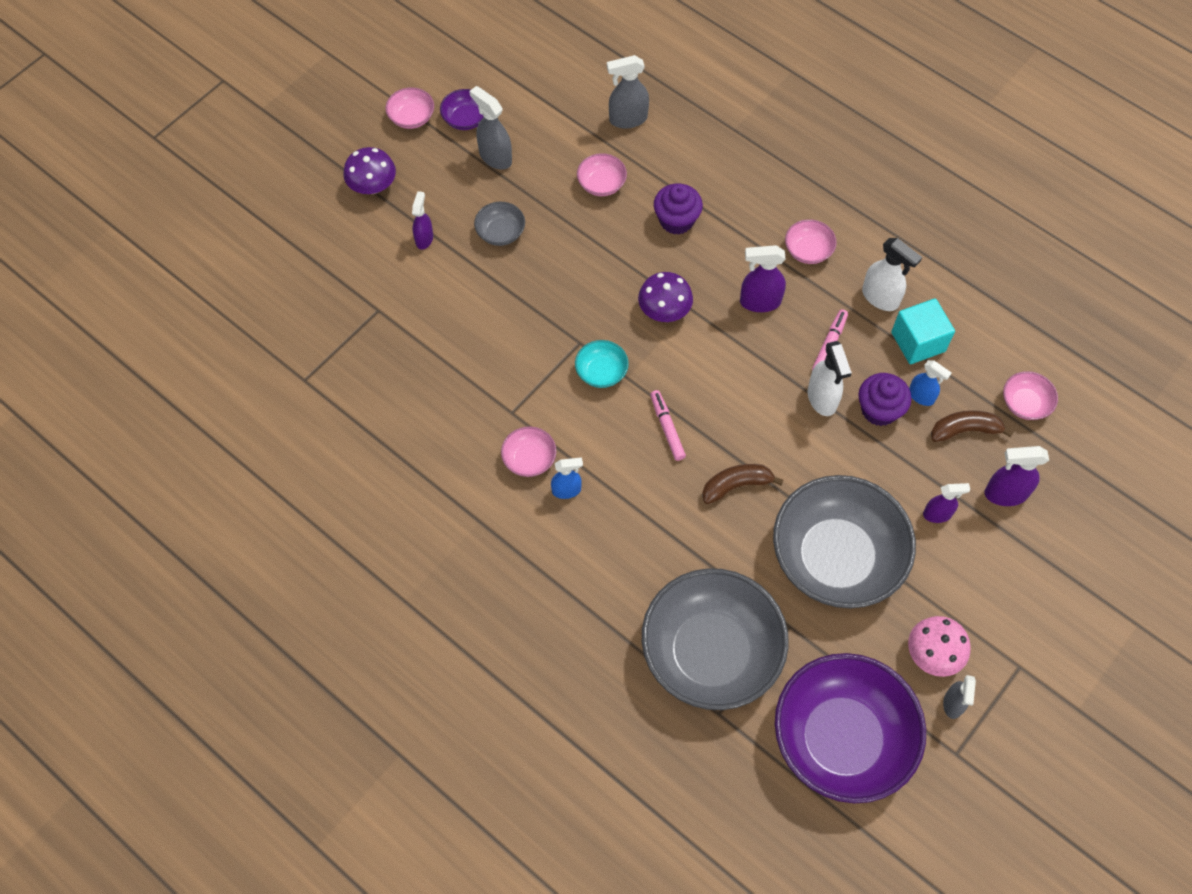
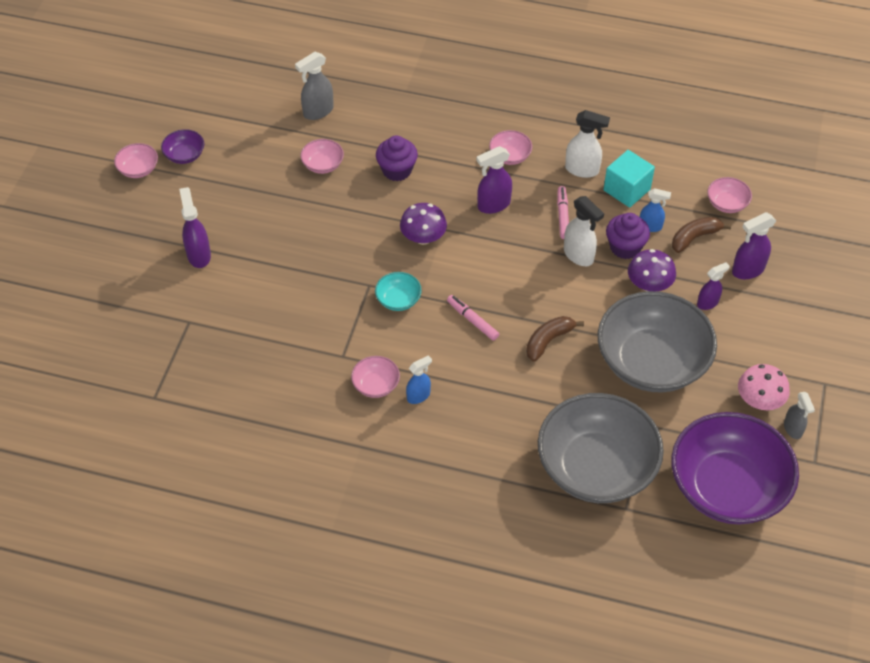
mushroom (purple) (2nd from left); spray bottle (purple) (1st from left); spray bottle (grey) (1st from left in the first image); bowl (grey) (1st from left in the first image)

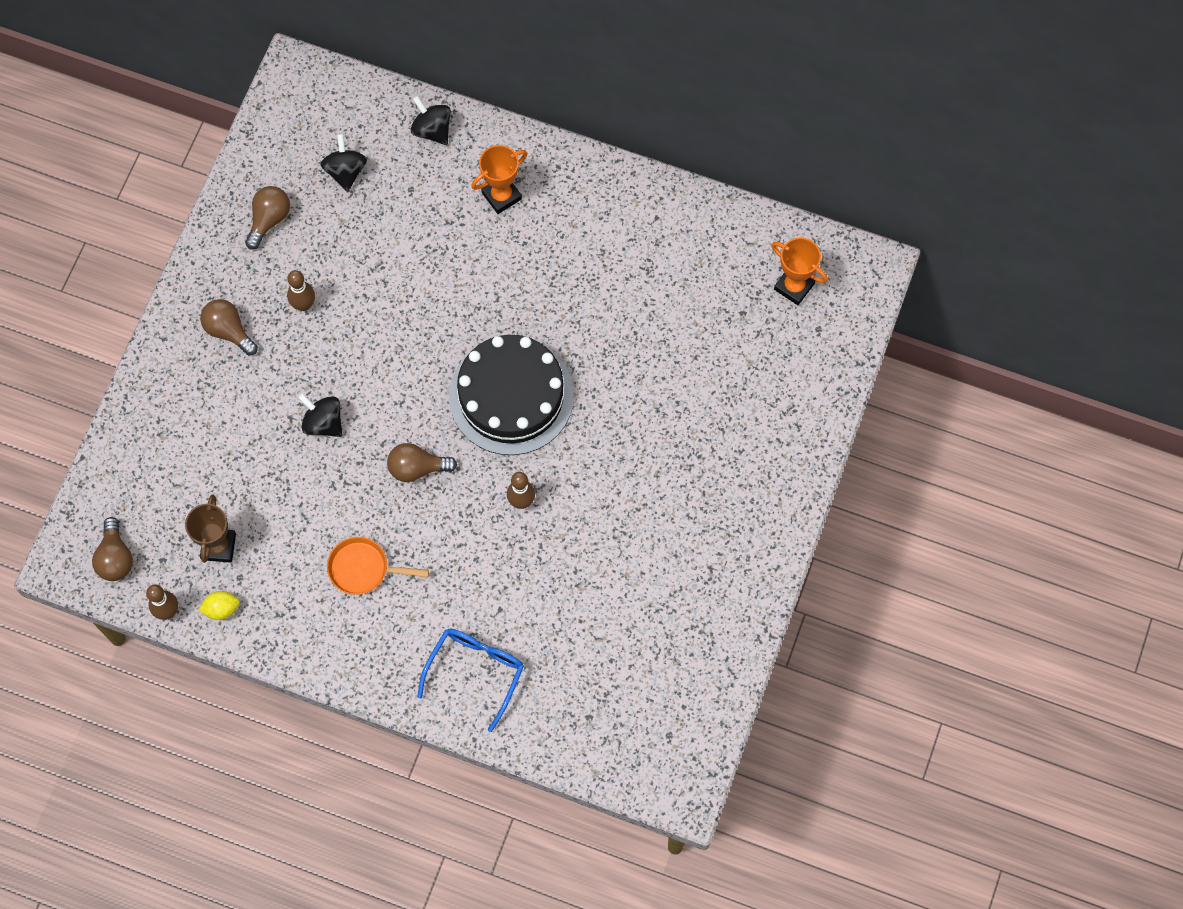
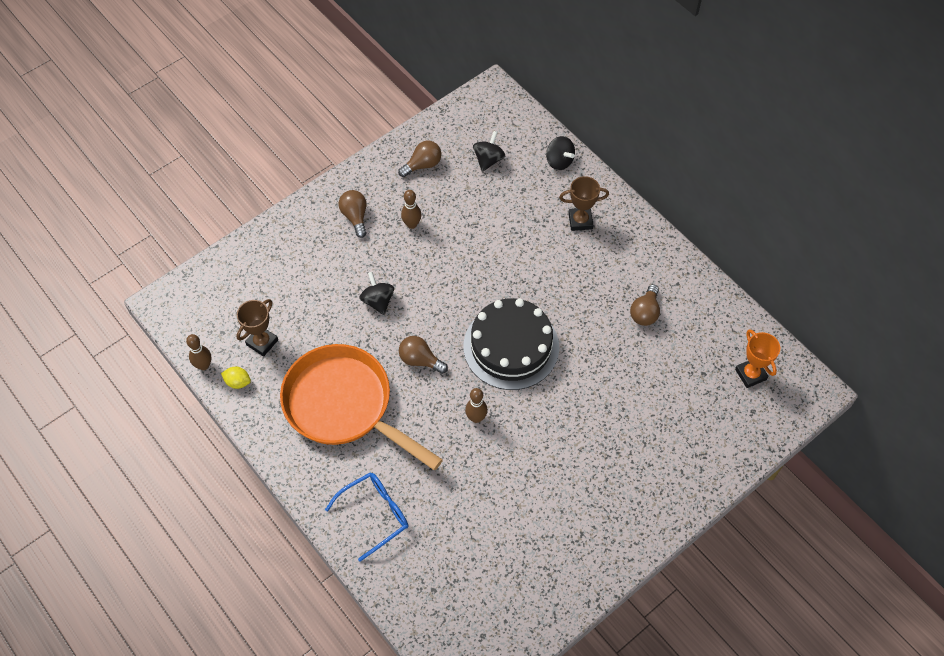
light bulb (brown) (4th from left); pan (orange); spinning top (black) (3rd from left); trophy (brown) (2nd from left)

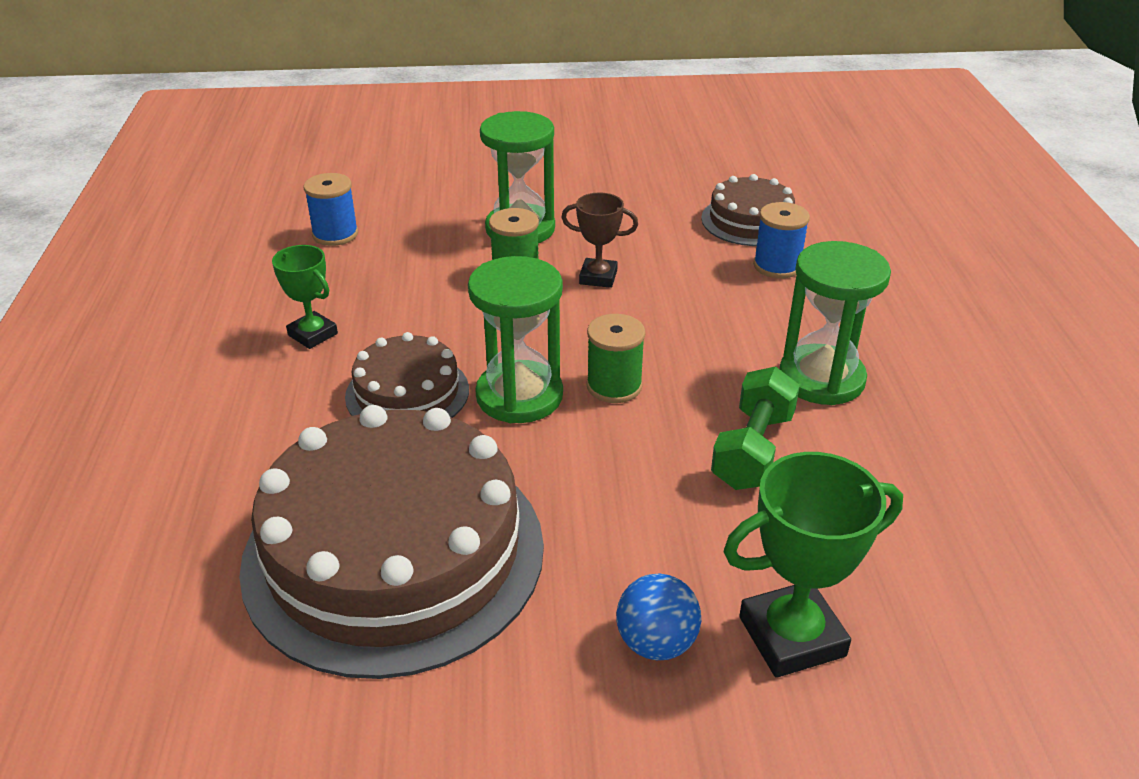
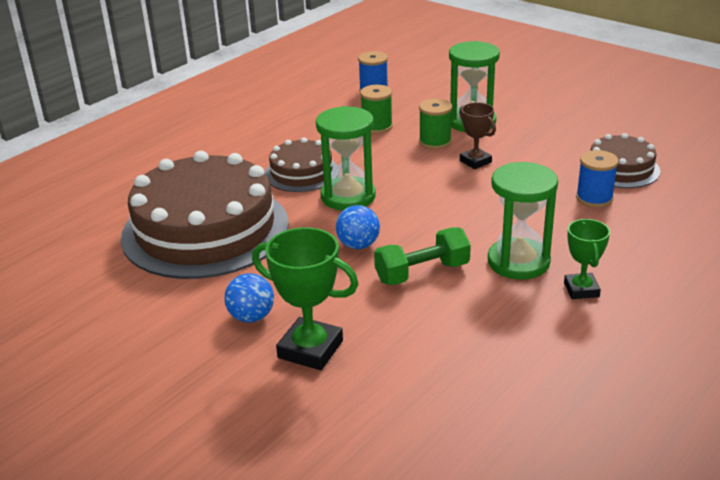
trophy (green) (2nd from left); spool (green) (1st from left); ball (blue) (2nd from left)

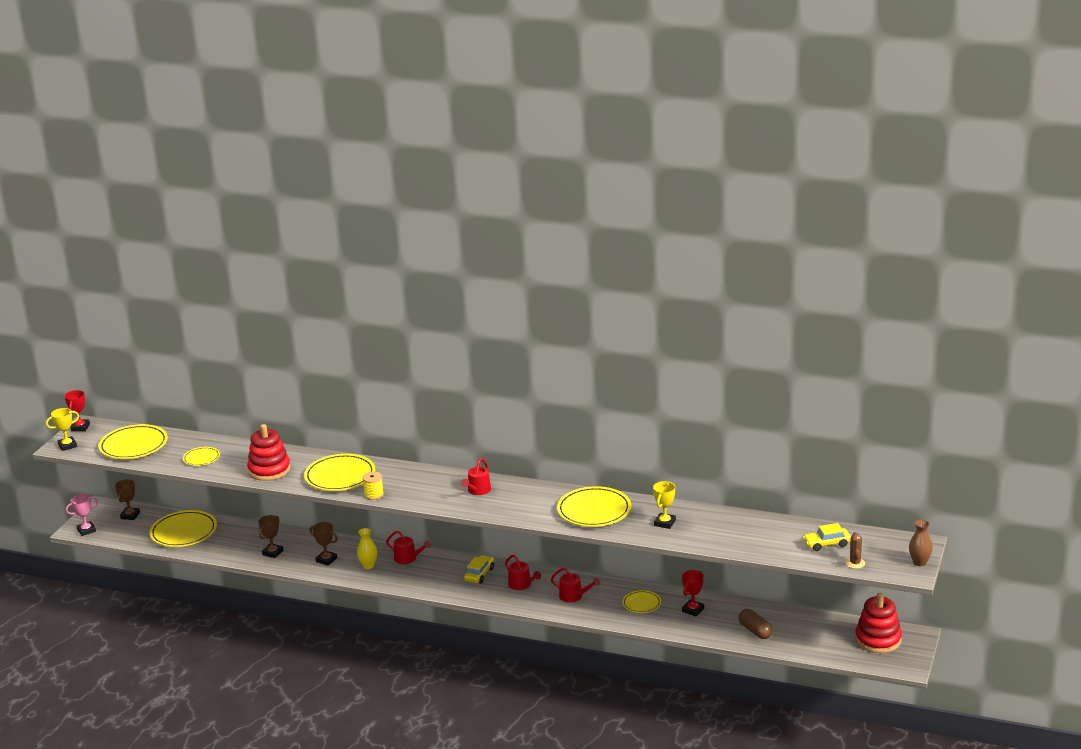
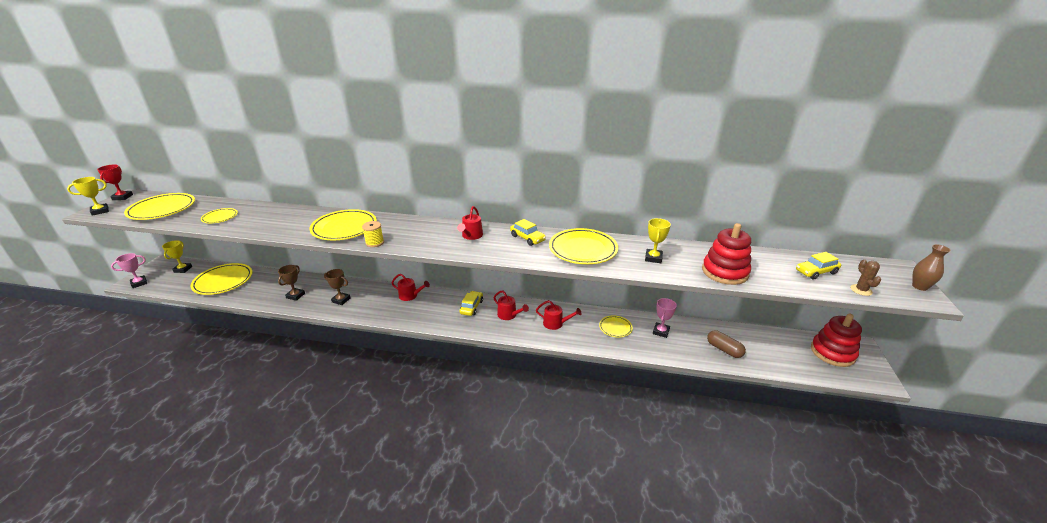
trophy (yellow) (2nd from left); stacking toy (red) (1st from left); vase (yellow); trophy (pink) (2nd from left); car (yellow) (2nd from left)

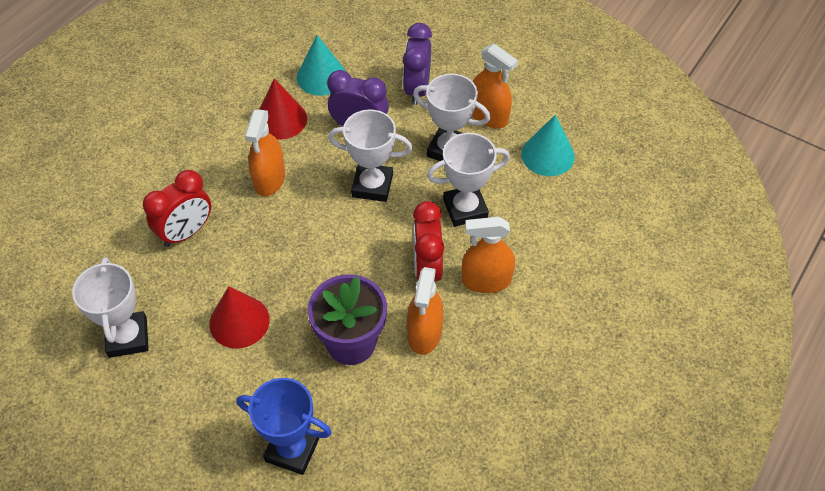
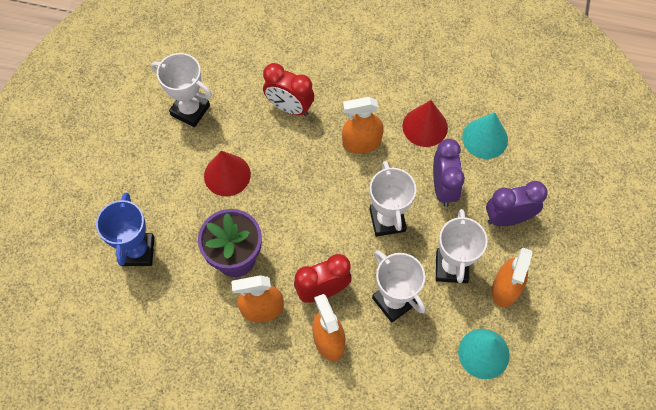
trophy (white) (1st from left)

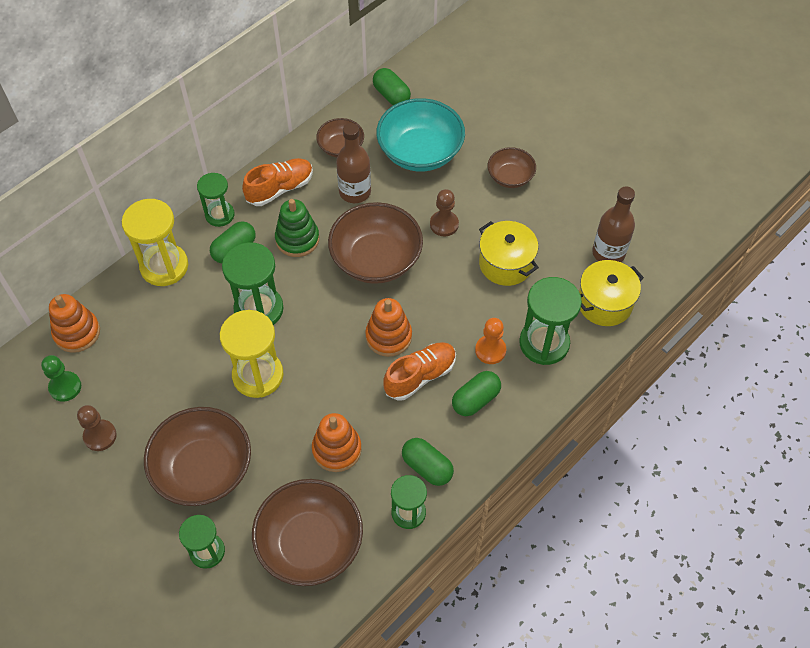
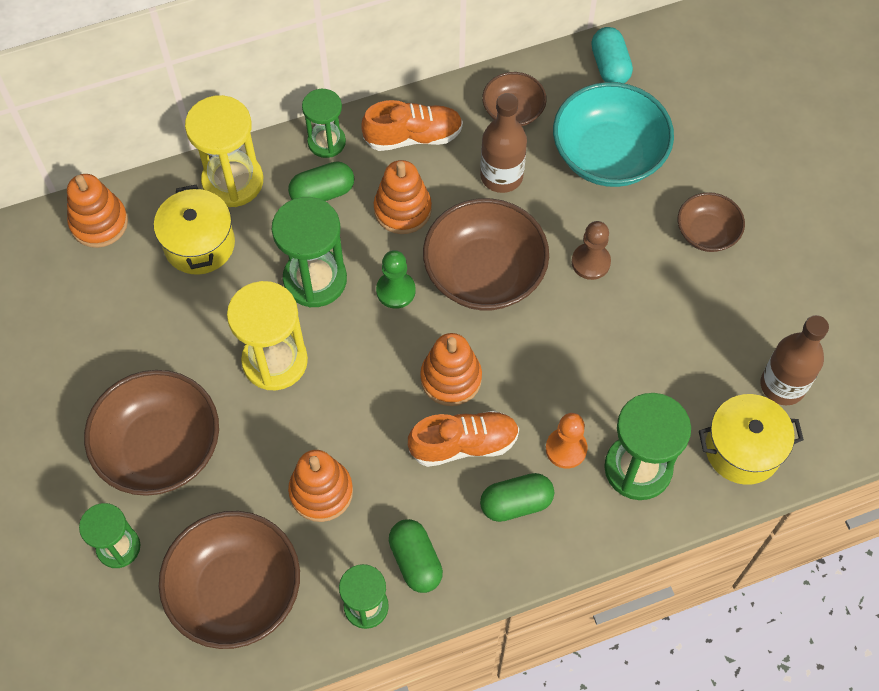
pawn (green); pawn (brown) (1st from left in the first image); stacking toy (orange) (3rd from left); capsule (turquoise); pot (yellow) (1st from left)

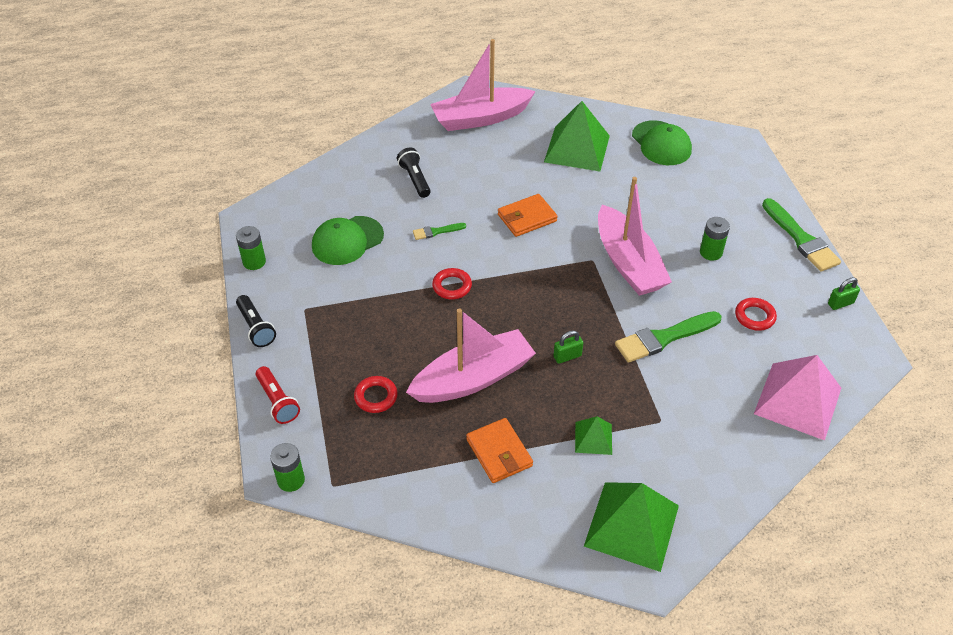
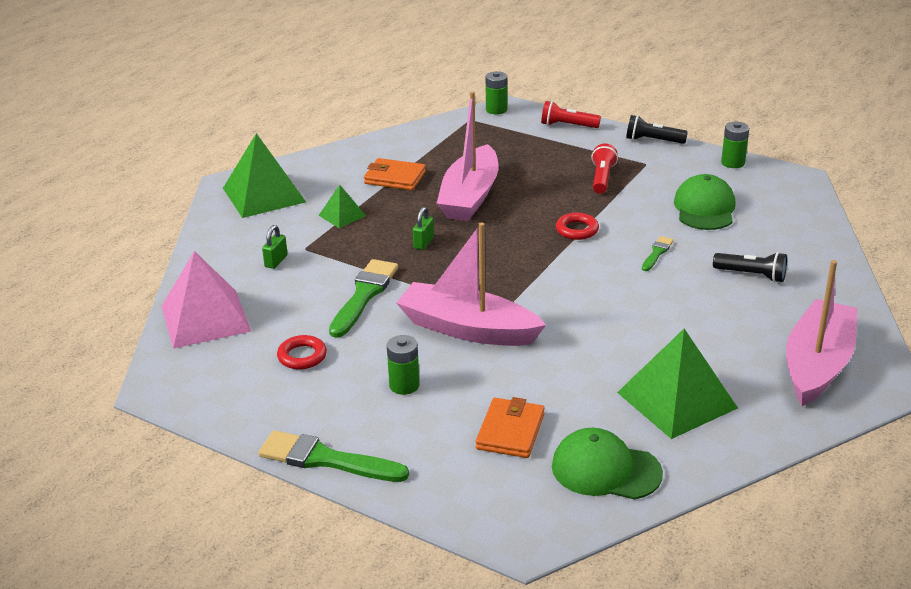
ring (red) (1st from left in the first image); wallet (orange) (2nd from left); padlock (green) (1st from left); flashlight (red) (2nd from left)

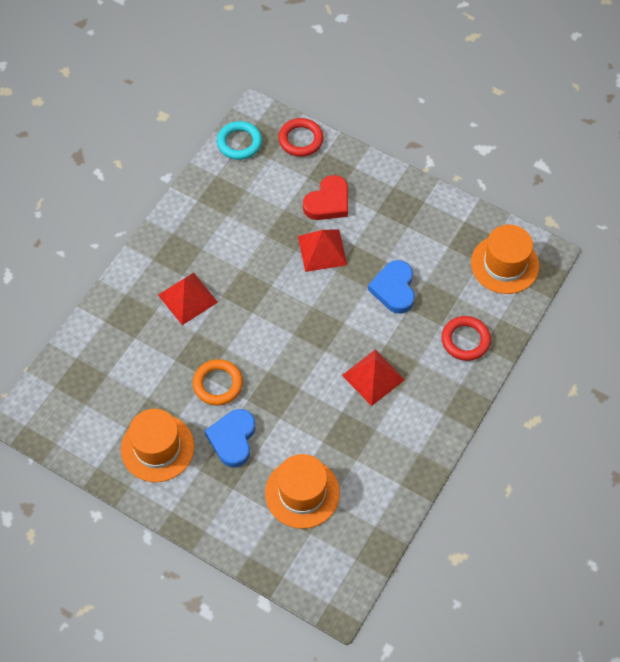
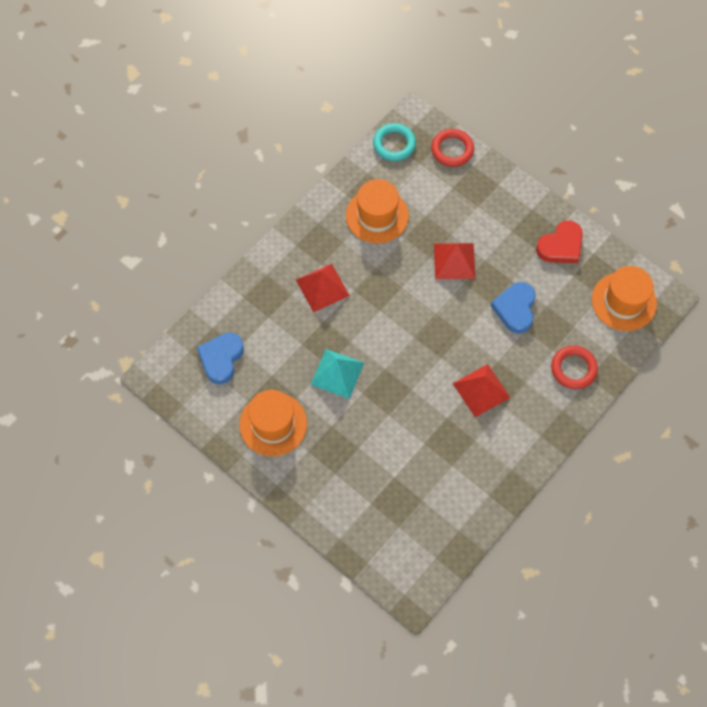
pyramid (turquoise); heart (blue) (1st from left); hat (orange) (2nd from left); heart (red)

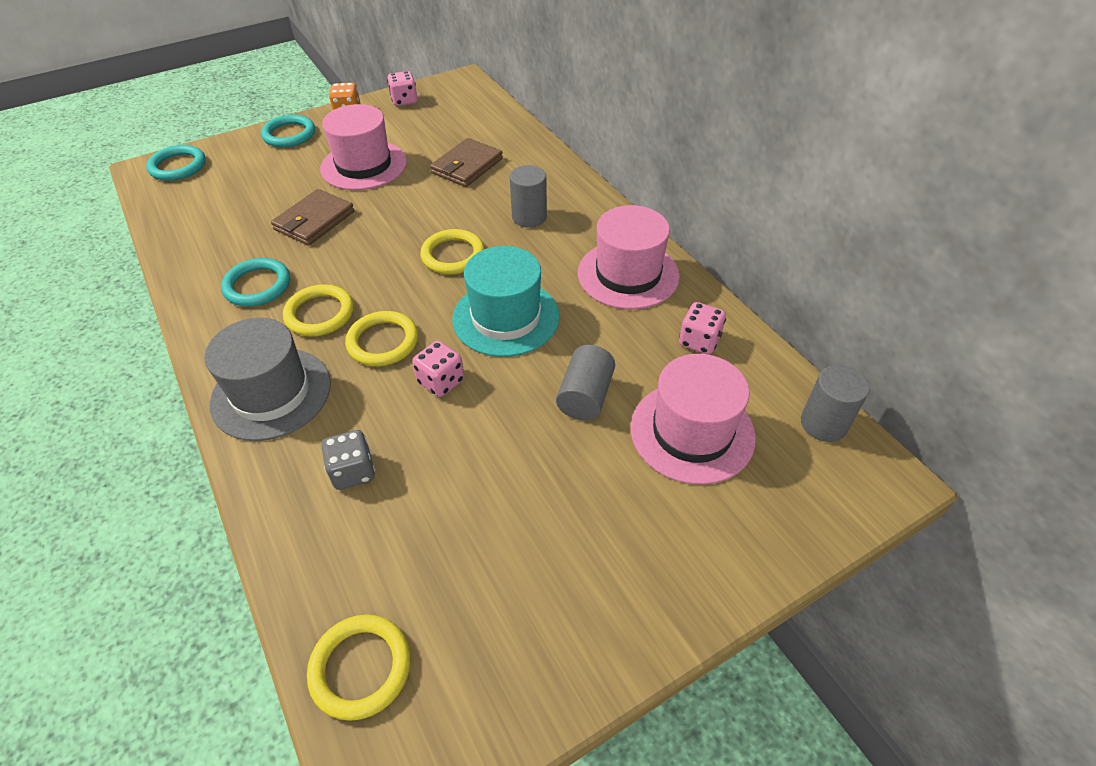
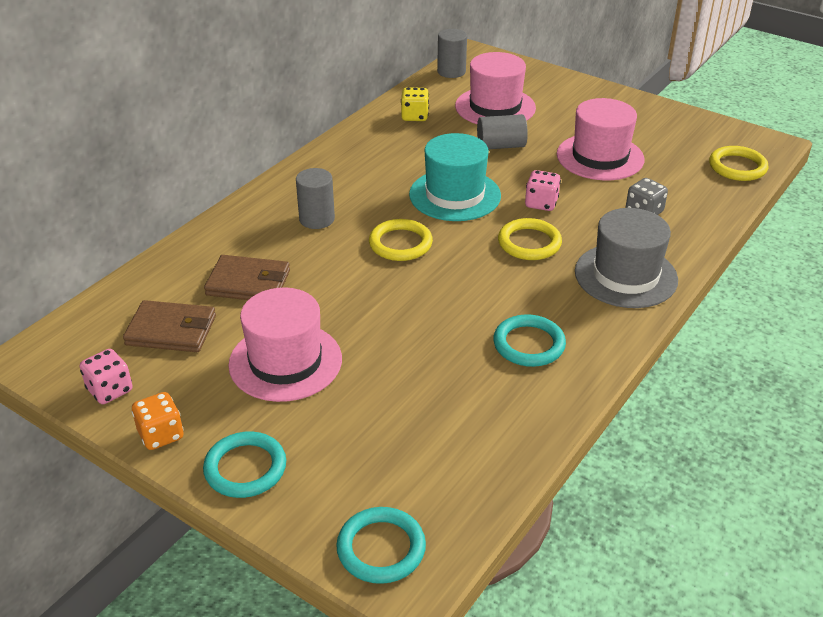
wallet (brown) (1st from left); ring (yellow) (1st from left in the first image); hat (pink) (3rd from left); dice (yellow)

